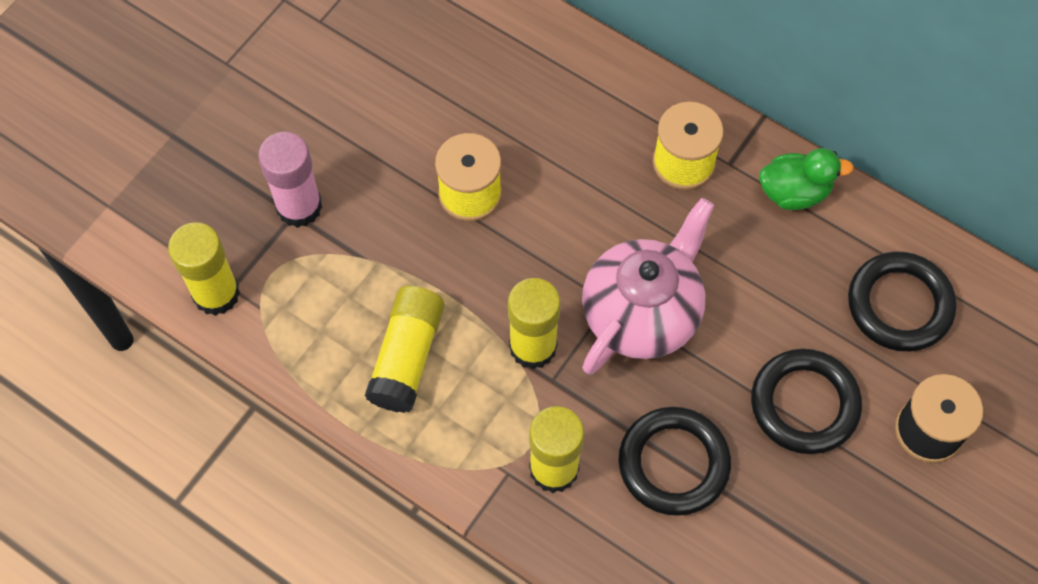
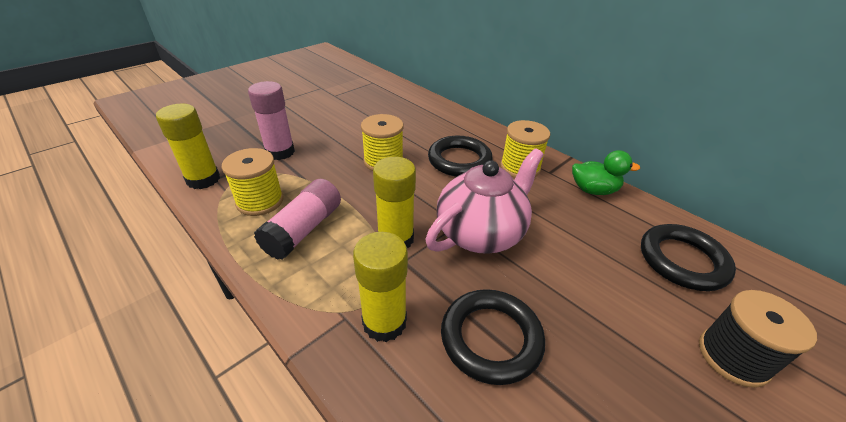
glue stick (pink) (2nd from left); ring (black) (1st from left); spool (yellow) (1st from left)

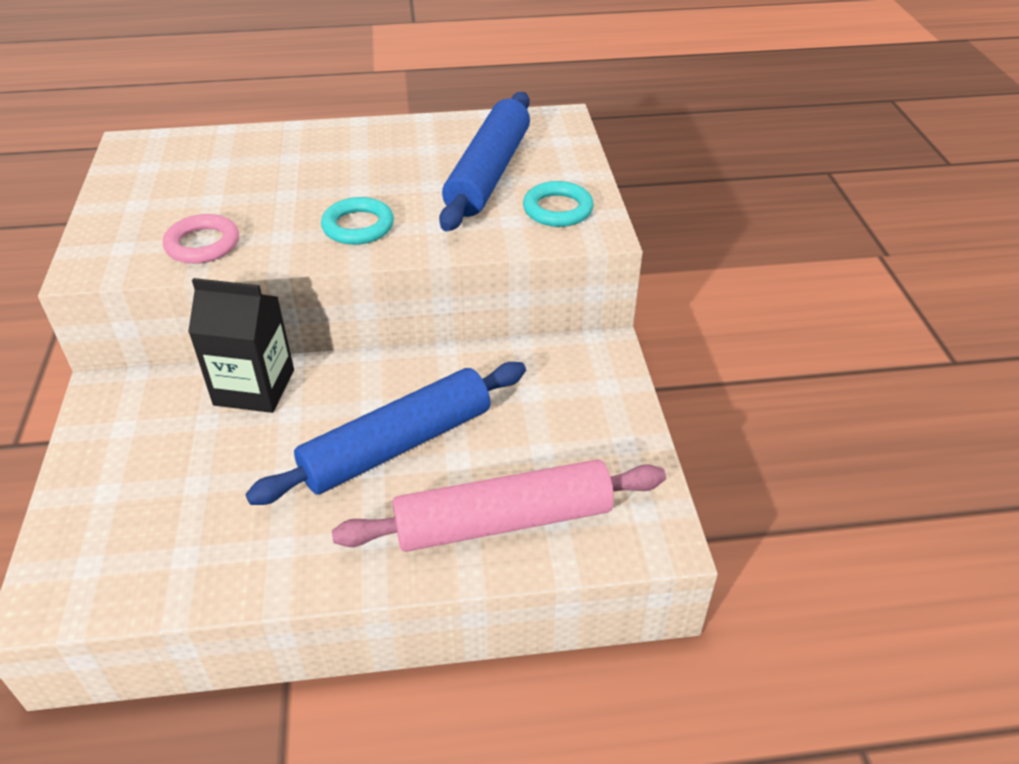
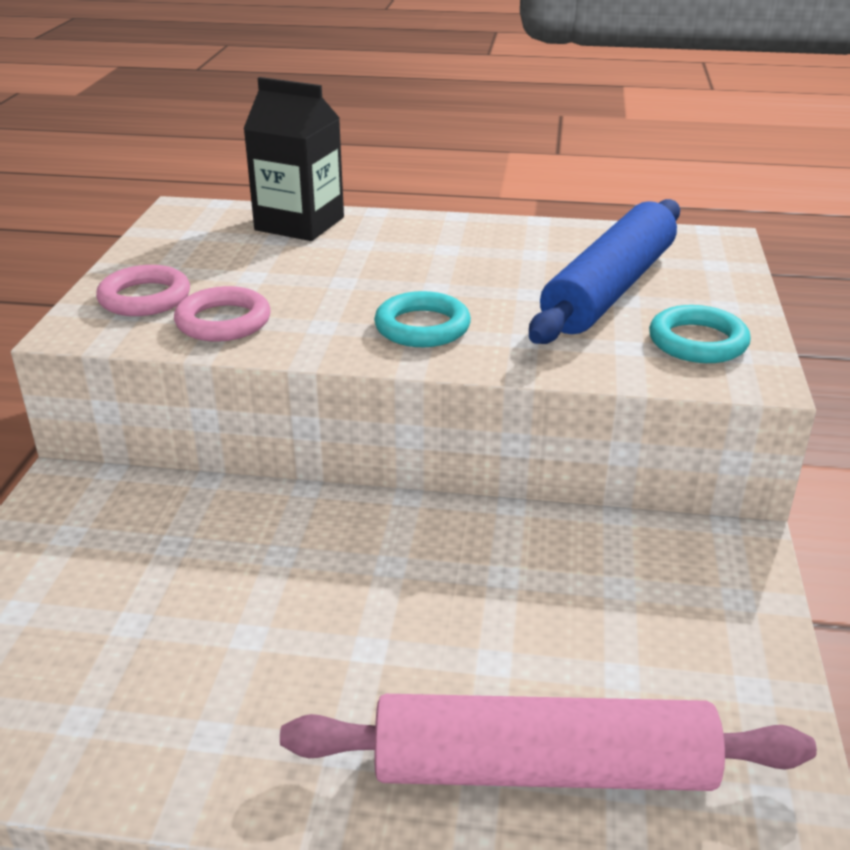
carton (black); rolling pin (blue) (1st from left in the first image); ring (pink) (1st from left)

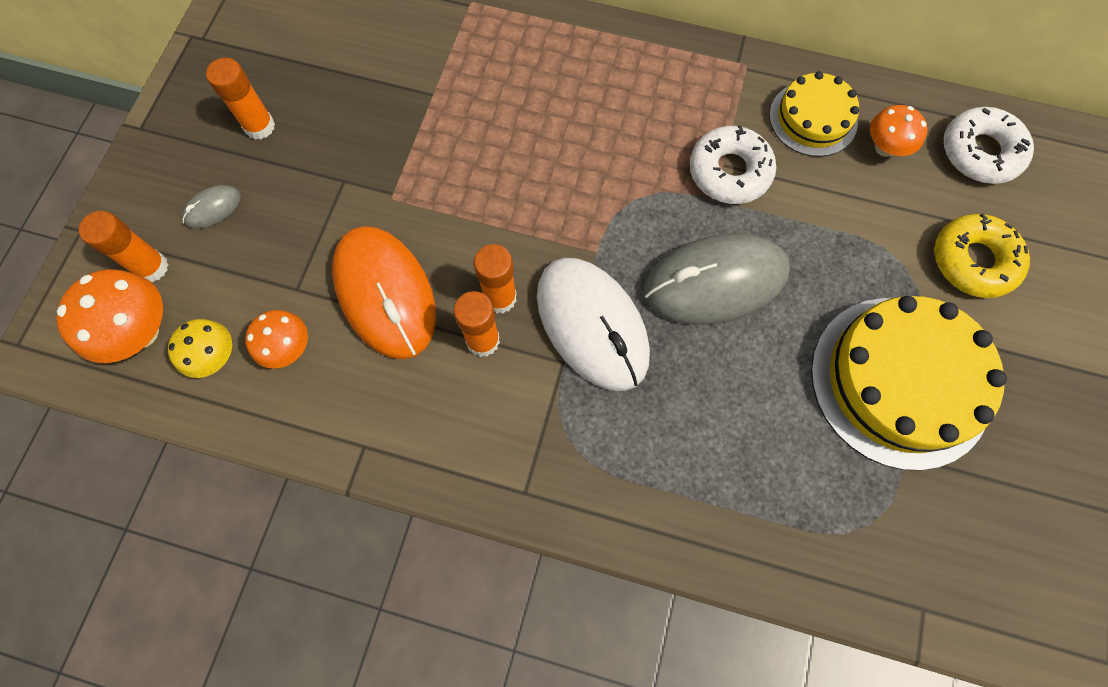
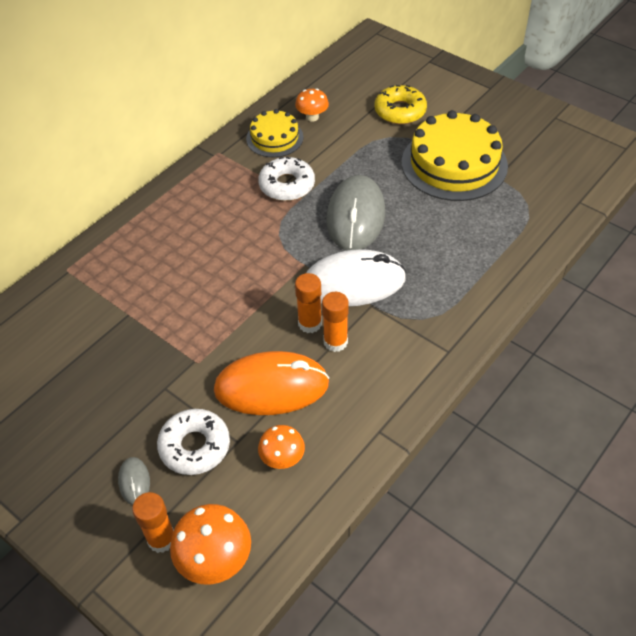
mushroom (yellow); glue stick (orange) (2nd from left in the first image); donut (white) (1st from left)

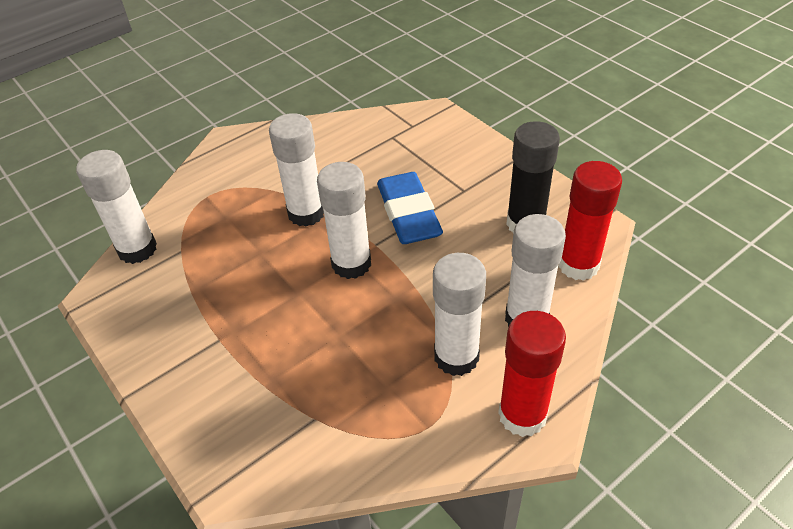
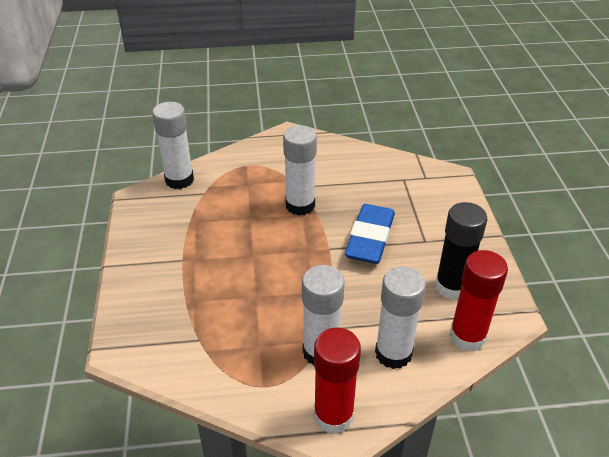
glue stick (white) (3rd from left in the first image)

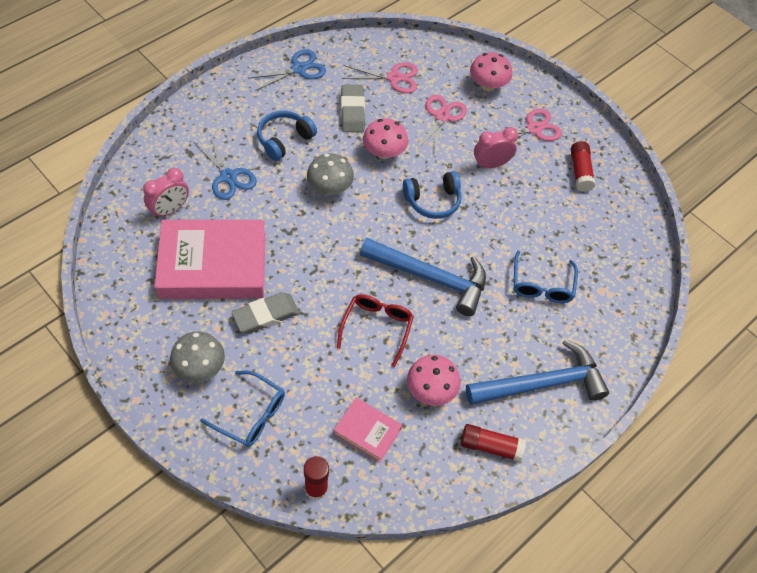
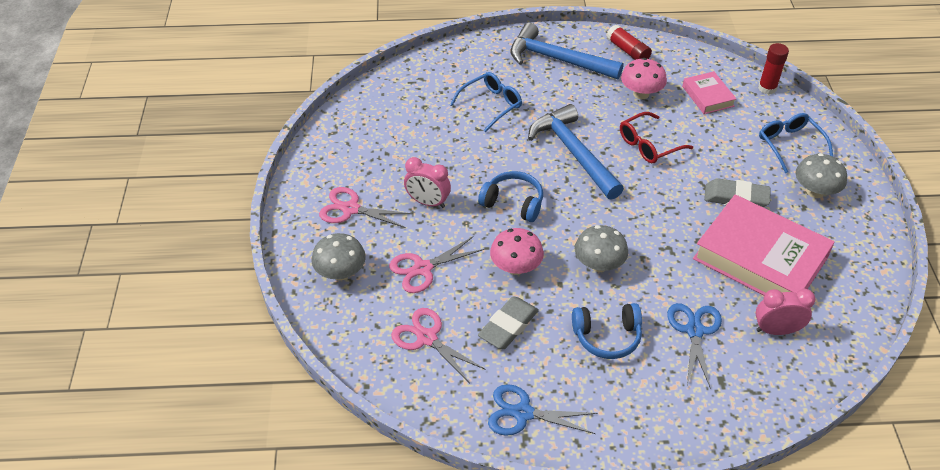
mushroom (grey) (1st from left); glue stick (red) (3rd from left in the first image)

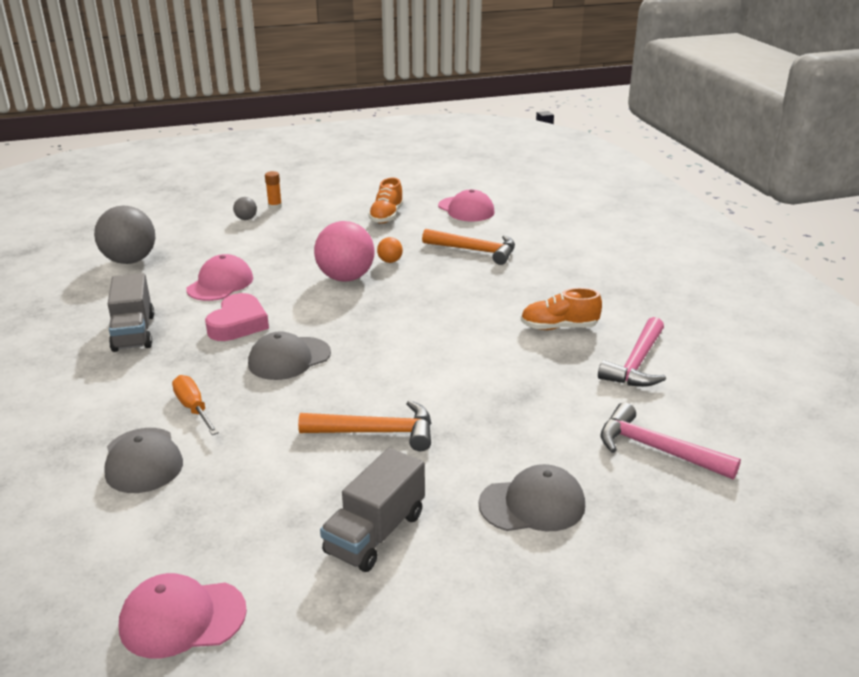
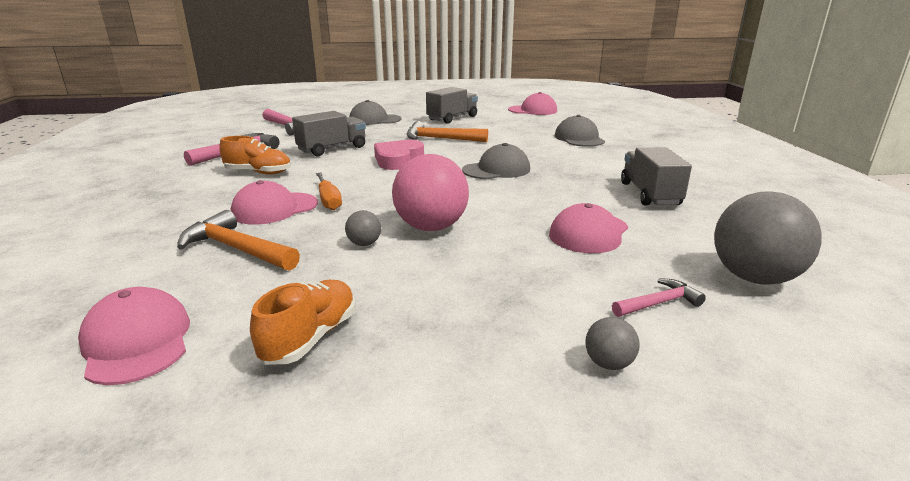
screwdriver (orange); heart (pink); glue stick (orange); ball (grey) (1st from left); cap (pink) (2nd from left); truck (grey) (1st from left); hammer (pink) (3rd from left)

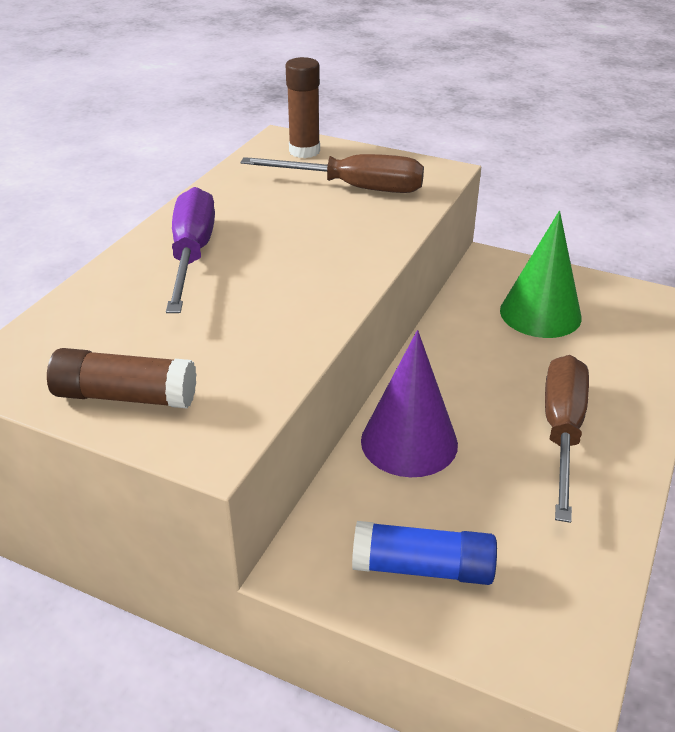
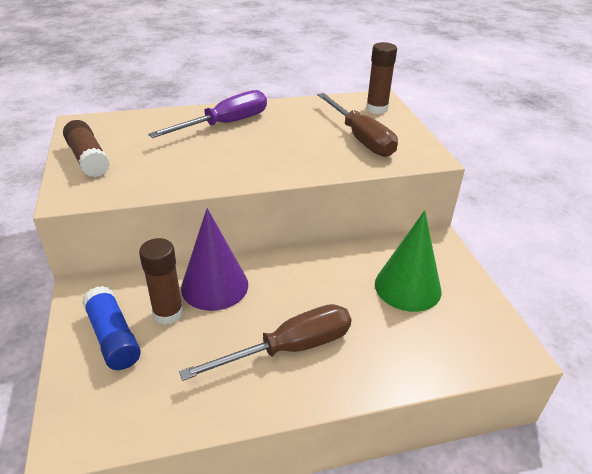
glue stick (brown) (2nd from left)

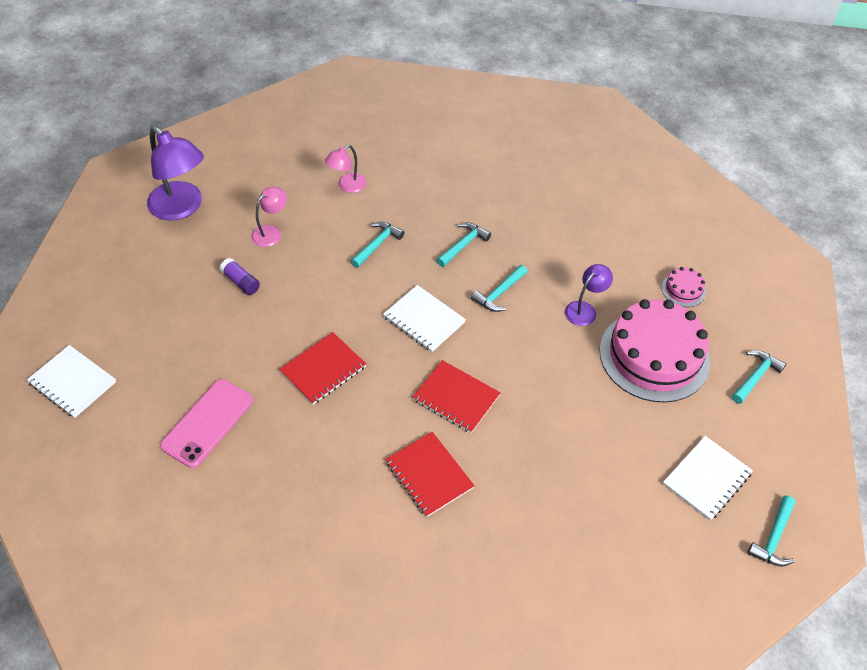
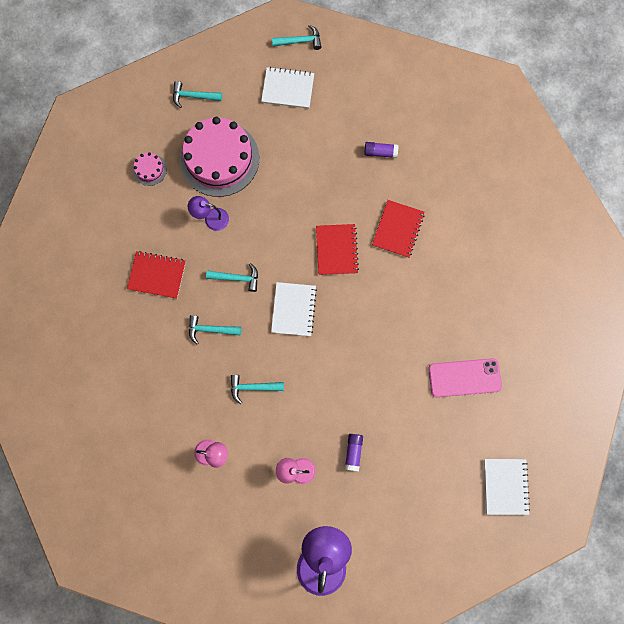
notebook (red) (1st from left); glue stick (purple) (2nd from left)

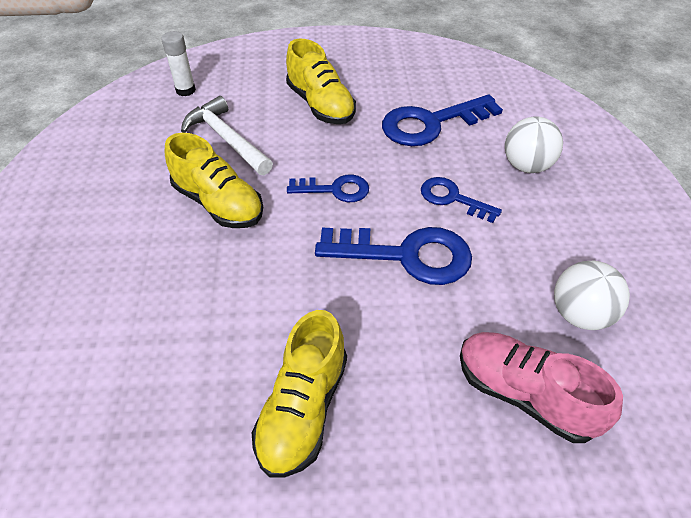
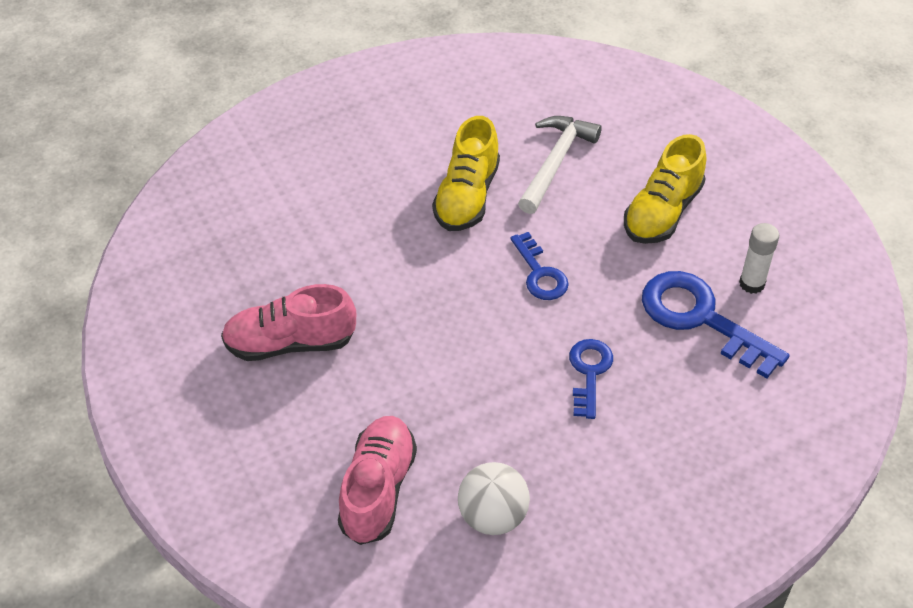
glue stick (white); shoe (pink) (1st from left); key (blue) (2nd from left in the first image); ball (white) (1st from left in the first image)

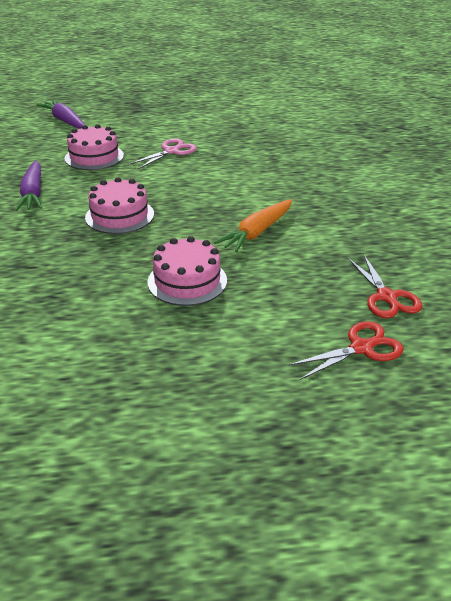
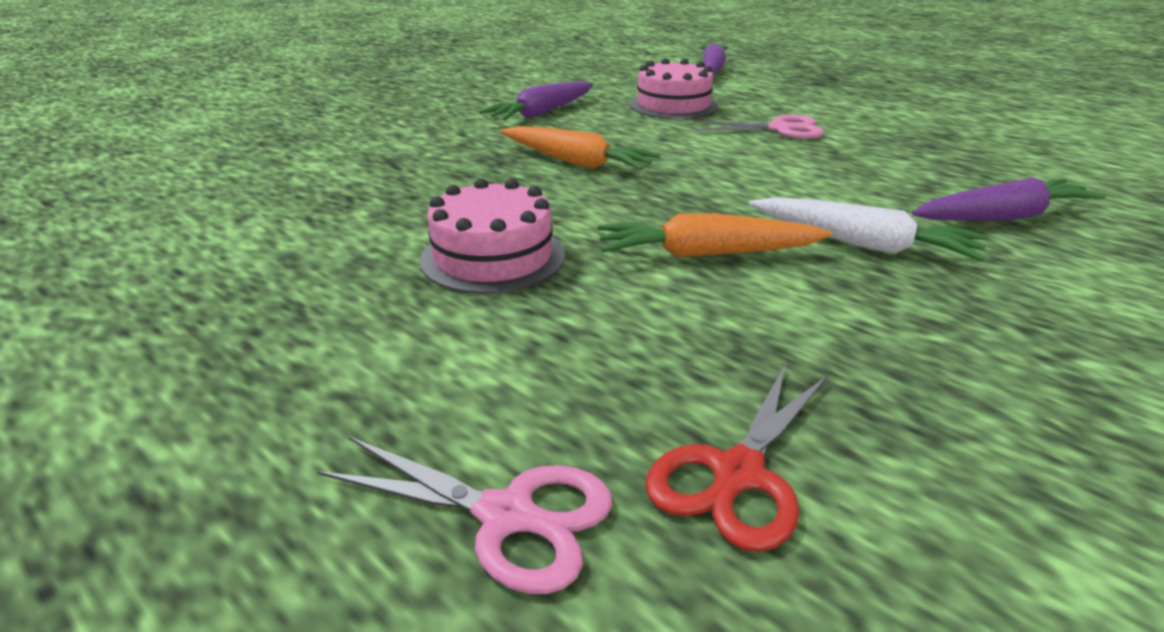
carrot (orange) (1st from left); scissors (pink) (1st from left); carrot (white); carrot (purple) (3rd from left)

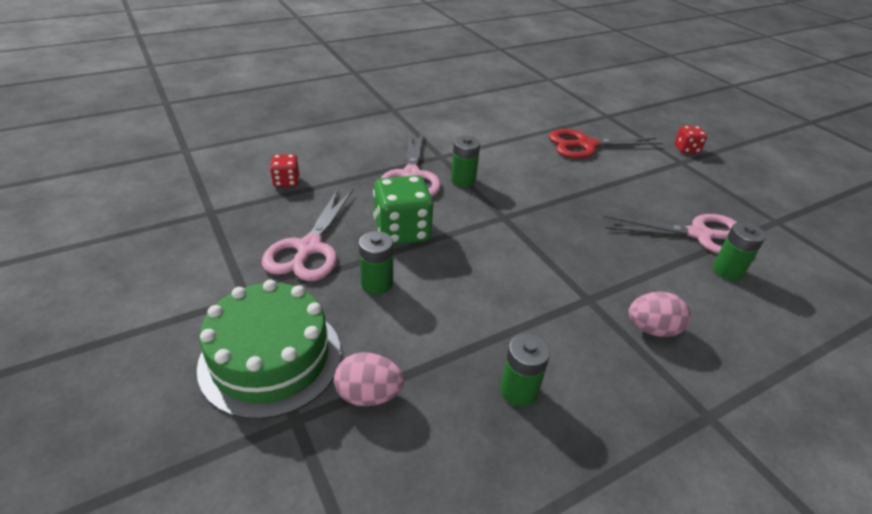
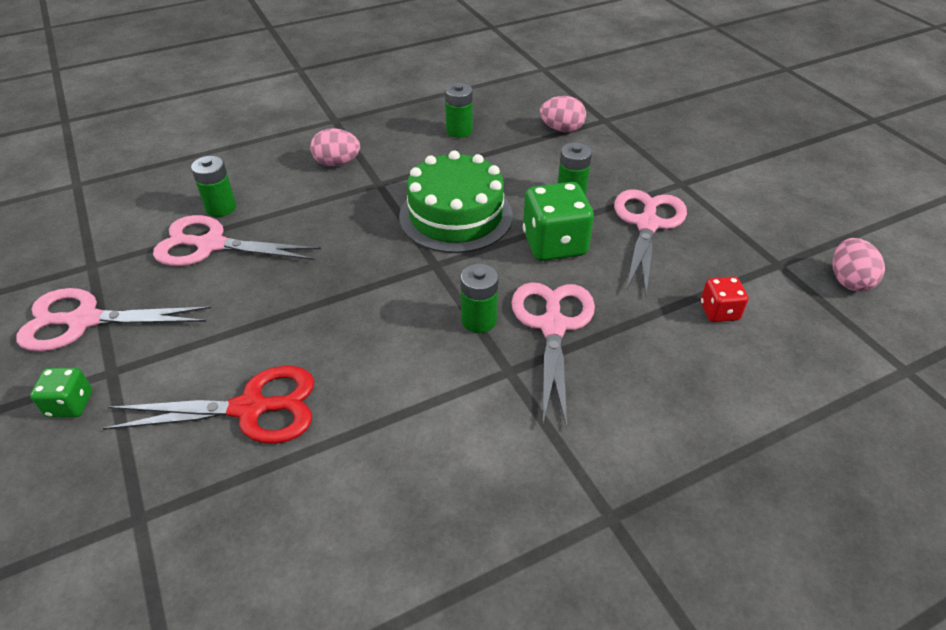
cake (green); dice (green) (1st from left); scissors (pink) (1st from left); egg (pink) (3rd from left)

